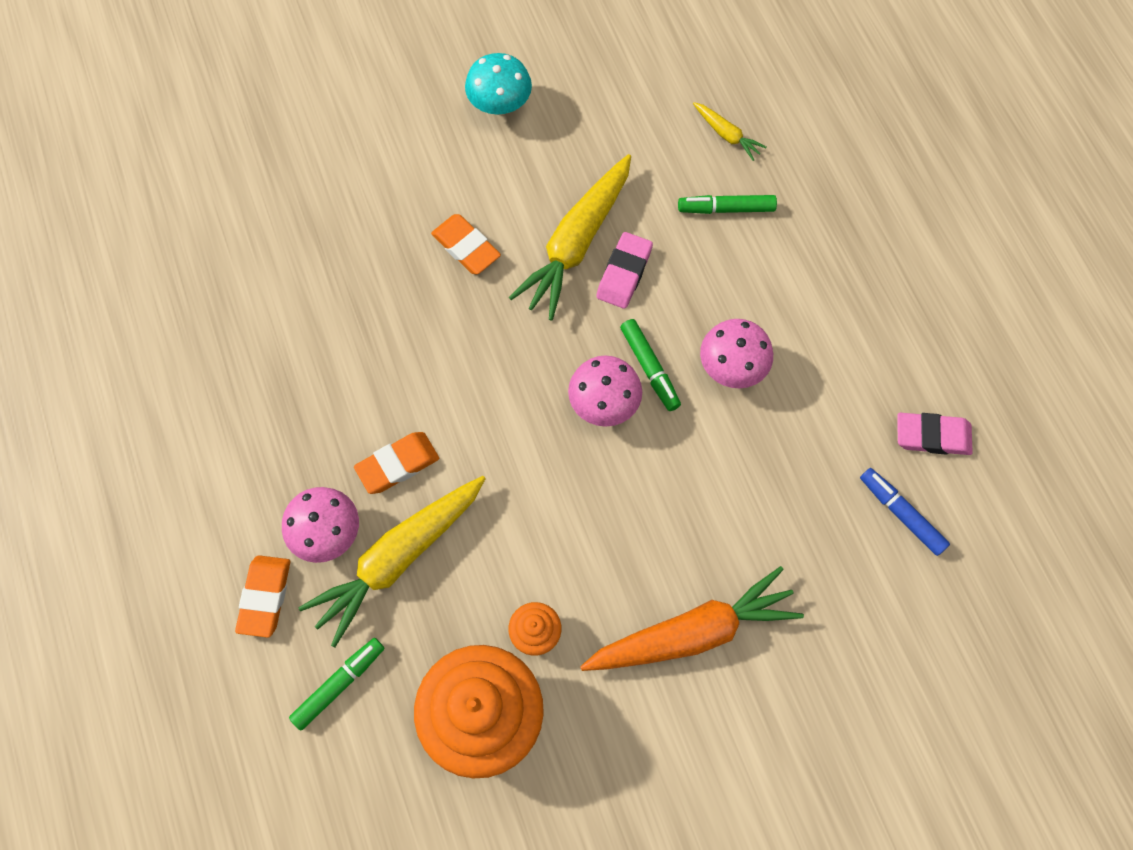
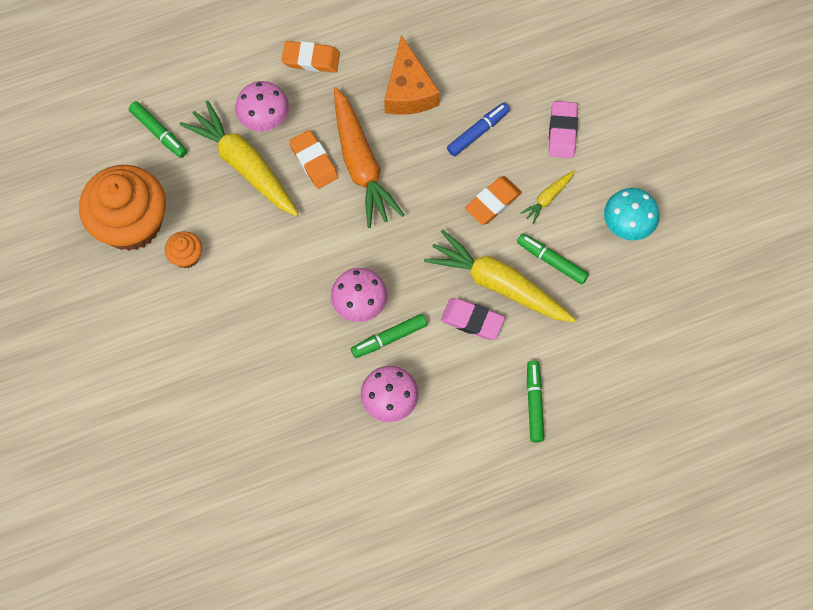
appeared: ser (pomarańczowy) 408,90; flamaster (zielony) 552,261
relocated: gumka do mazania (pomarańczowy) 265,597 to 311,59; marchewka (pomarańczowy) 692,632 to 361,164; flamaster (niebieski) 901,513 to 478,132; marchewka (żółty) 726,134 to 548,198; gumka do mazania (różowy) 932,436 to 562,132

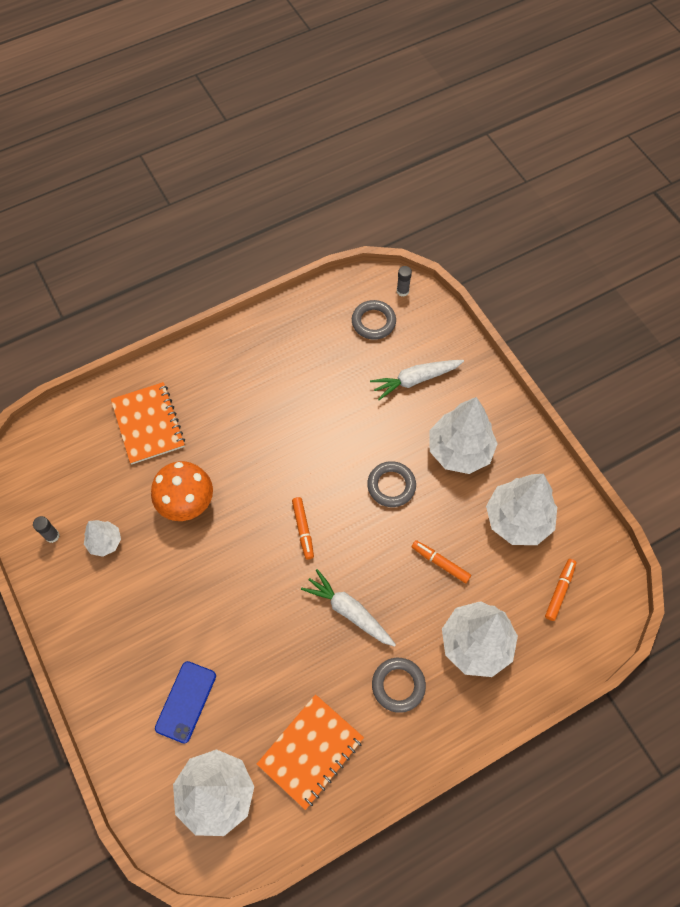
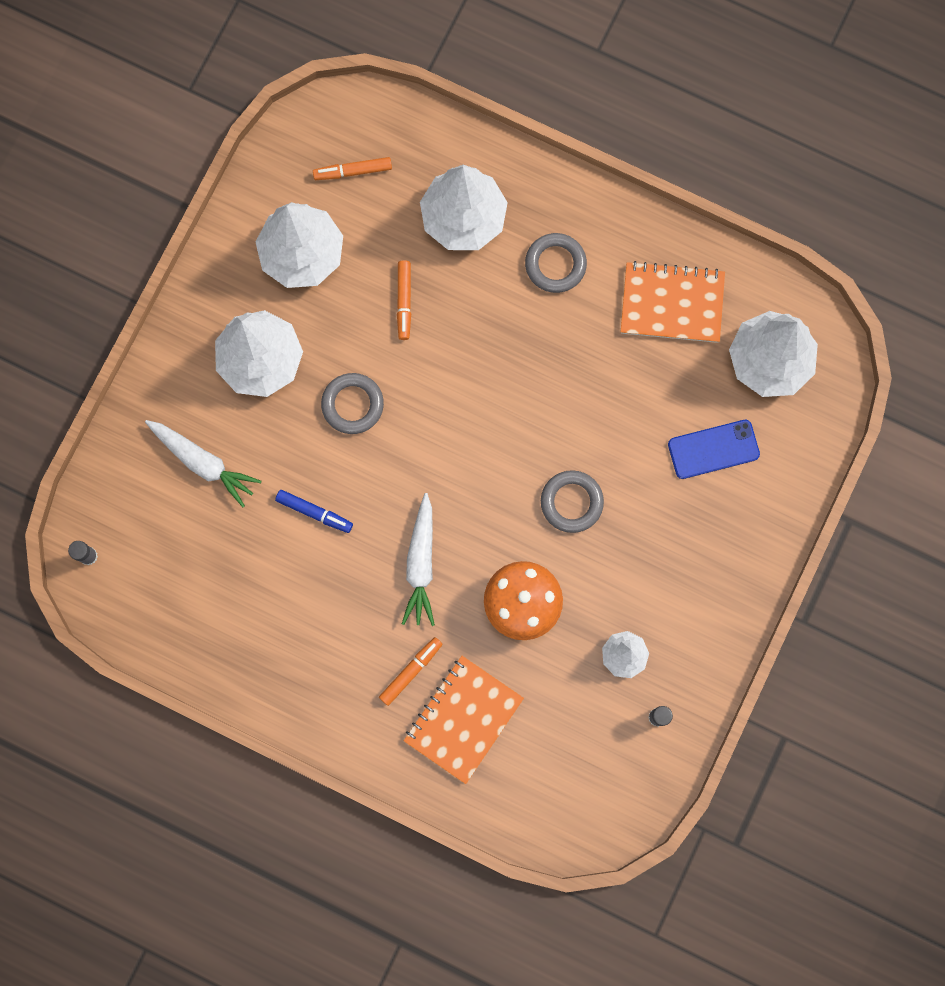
appeared: flamaster (niebieski) 314,512
relocated: flamaster (pomarańczowy) 303,529 to 411,671; marchewka (biały) 349,611 to 421,563; pierścień (szary) 373,322 to 571,502

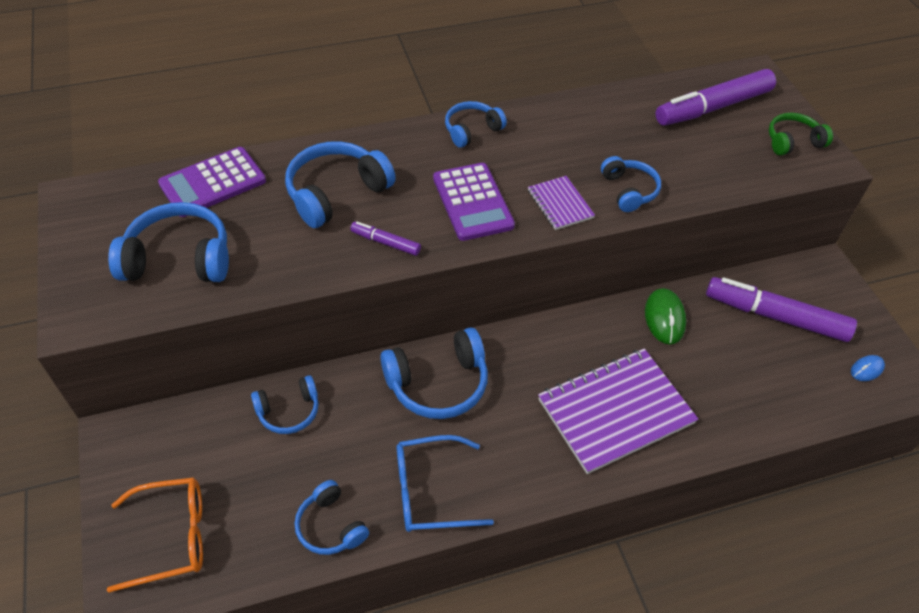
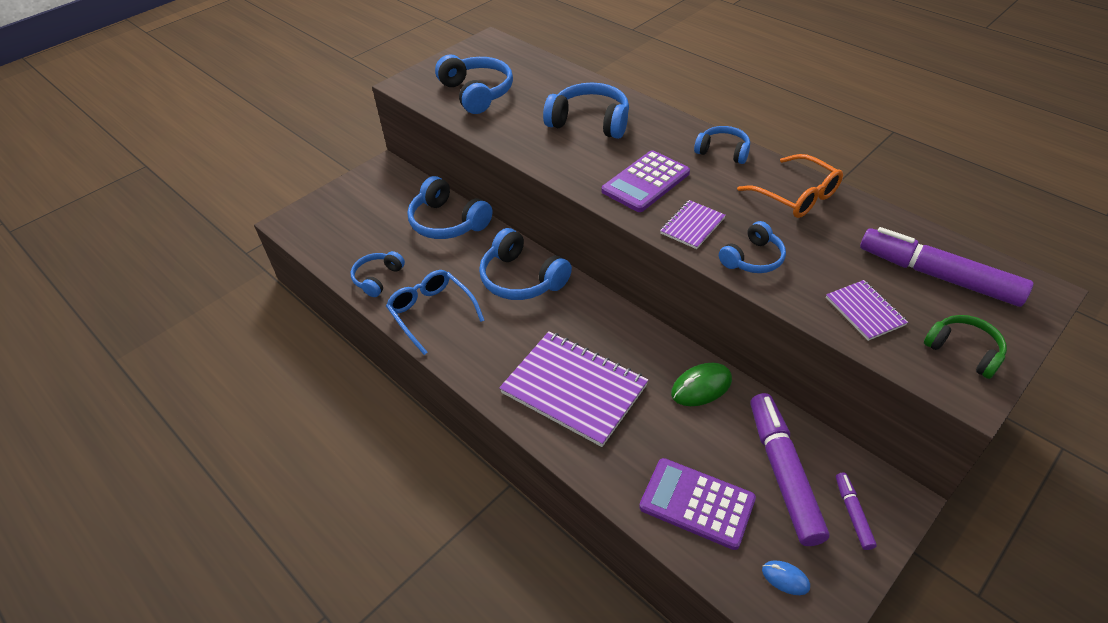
appeared: zeszyt (fioletowy) 865,311
relocated: kalkulator (fioletowy) 213,182 to 697,503; okulary (pomarańczowy) 171,537 to 796,195; flamaster (fioletowy) 385,242 to 853,513
size: słuchawki (niebieski) 289,411 = 448,222 x1.64

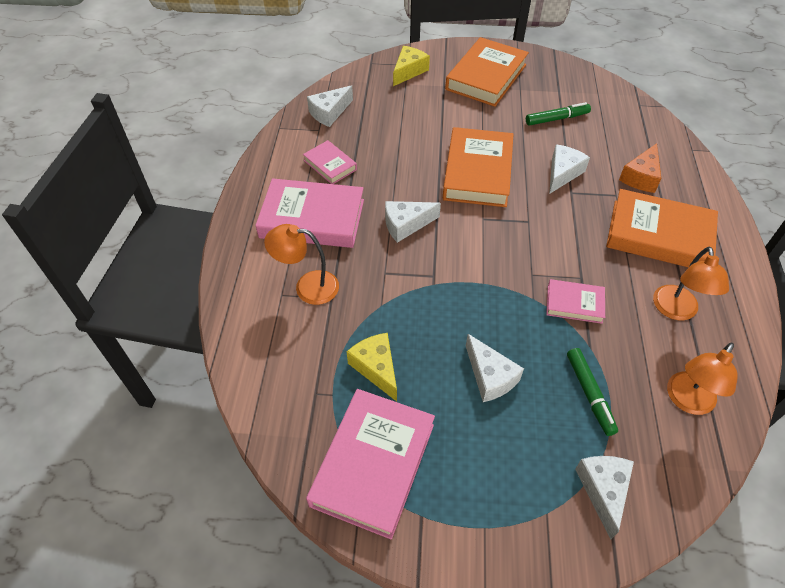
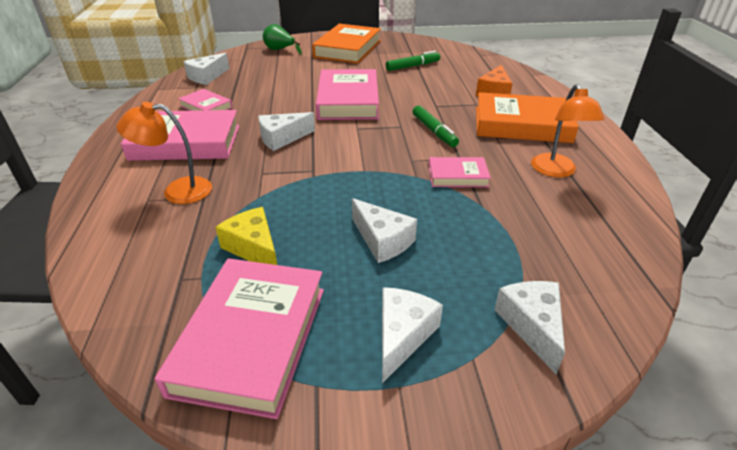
missing: lampka (pomarańczowy) 686,401
relocated: ser (biały) 562,173 to 402,336; flamaster (zielony) 589,394 to 434,131
exchanged: ser (żółty) 409,71 to gruszka (zielony) 280,50
colour: książka (pomarańczowy) 477,172 to książka (różowy) 348,100

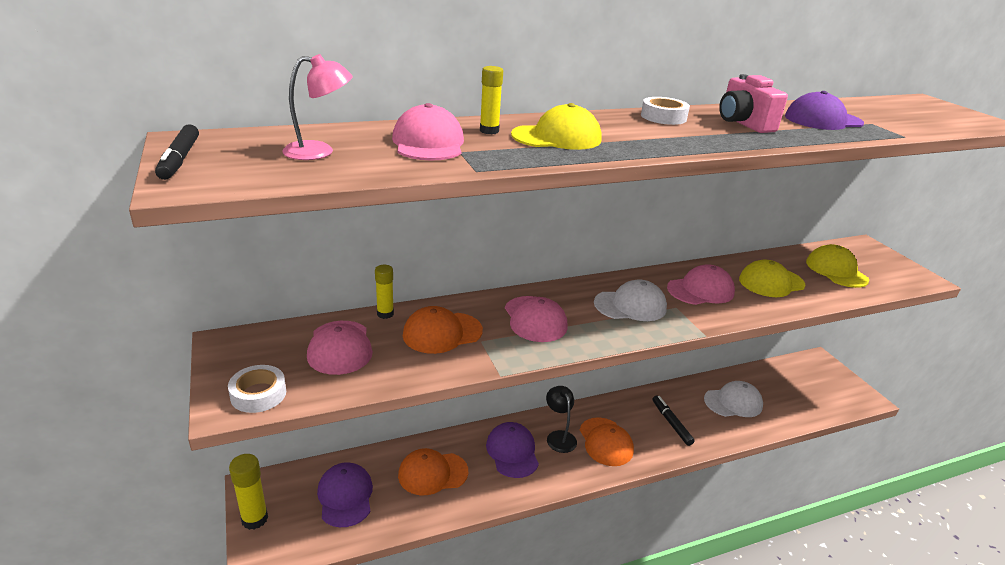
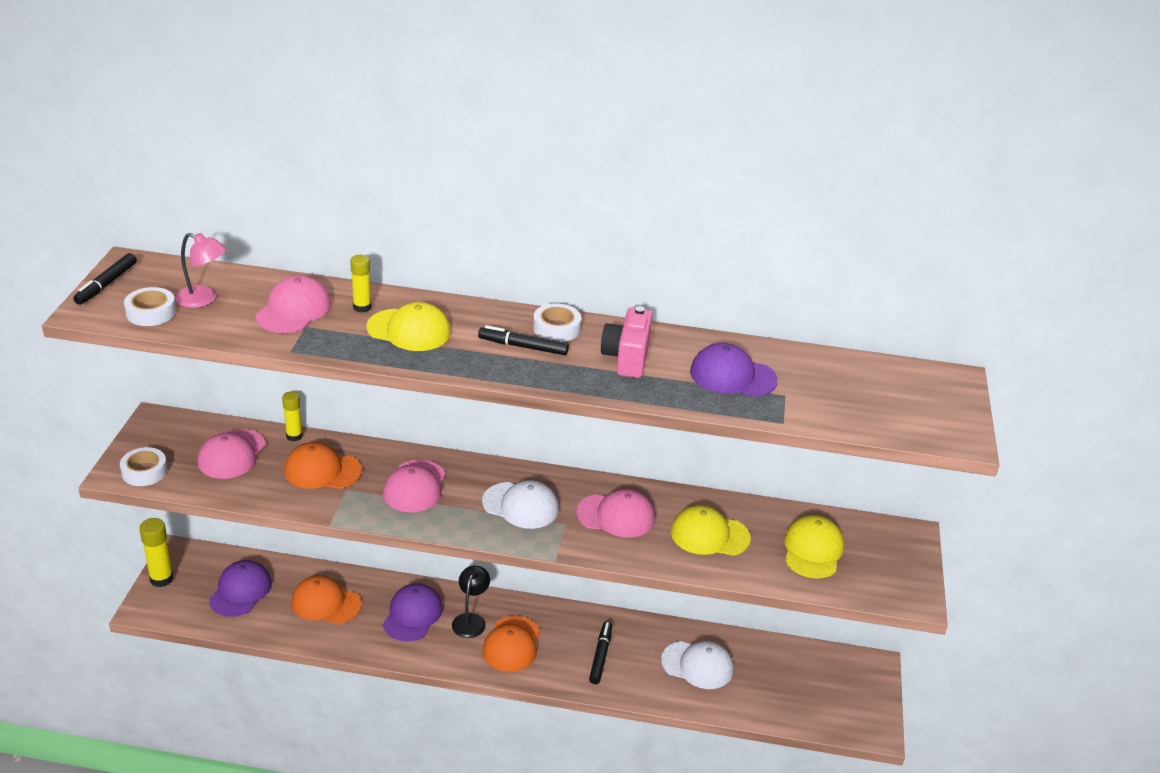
appeared: taśma klejąca (biały) 151,312; flamaster (czarny) 523,347

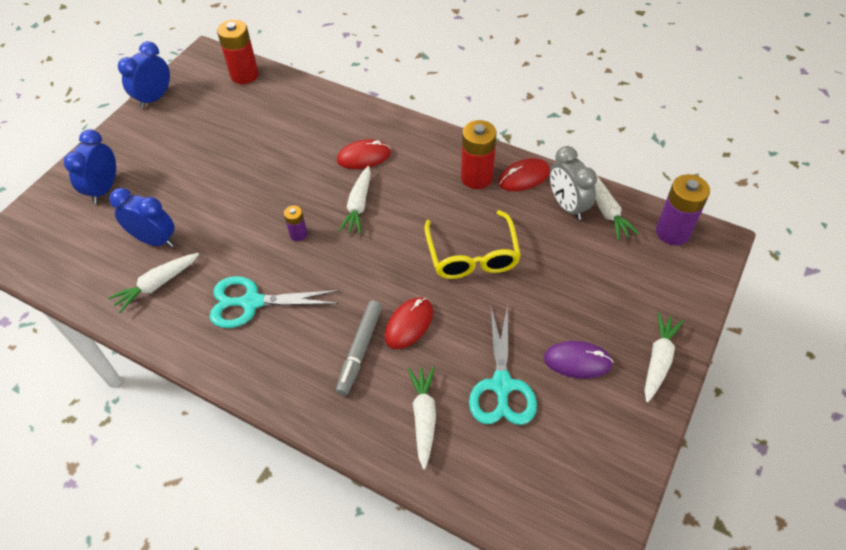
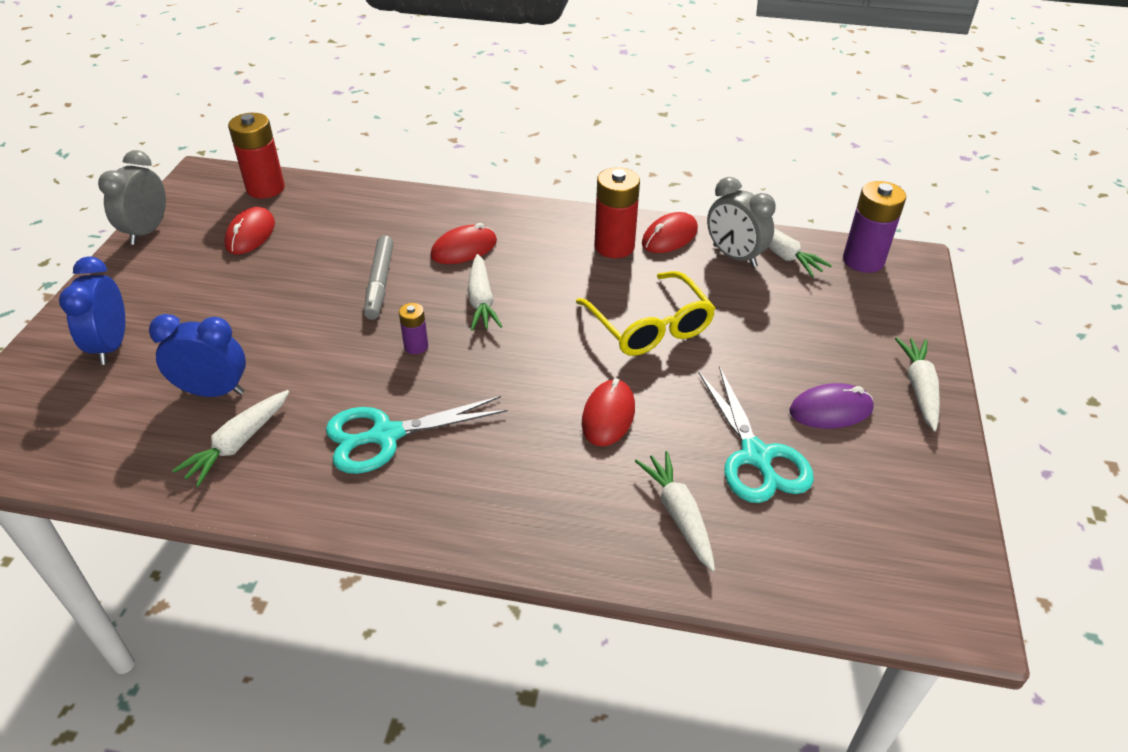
appeared: myszka (czerwony) 250,234
relocated: flamaster (szary) 360,349 to 380,282
colour: budzik (niebieski) 154,98 to budzik (szary) 147,231

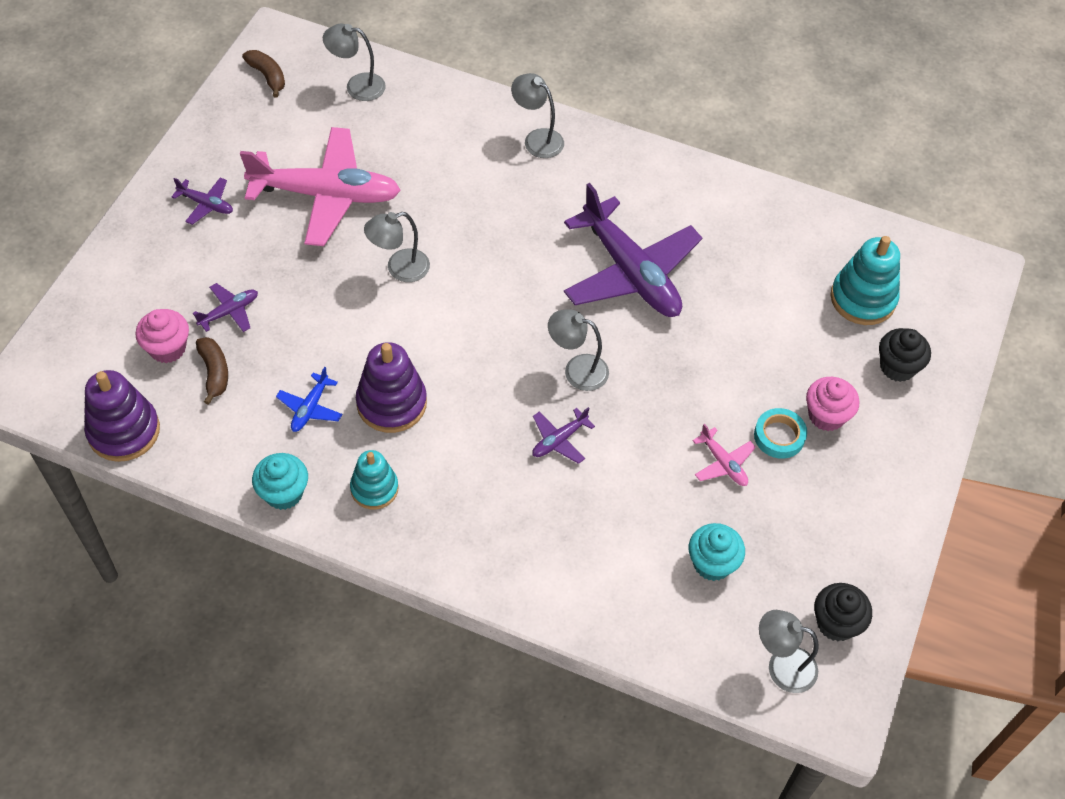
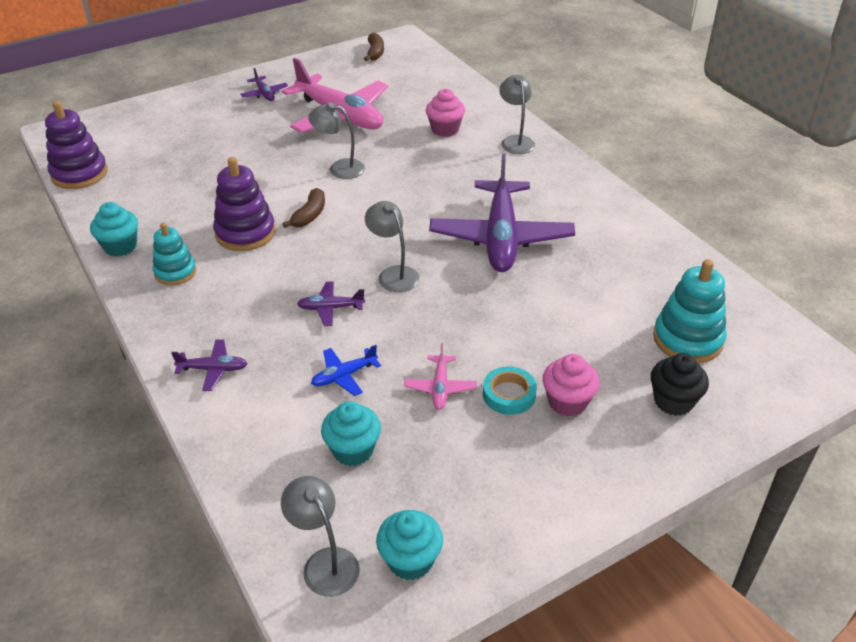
missing: lampka (szary) 357,86
relocated: samolot (fioletowy) 229,312 to 213,369; banan (brązowy) 214,372 to 309,215; samolot (niebieski) 310,408 to 344,376; muffinka (różowy) 167,348 to 445,129
colour: muffinka (czarny) 836,623 to muffinka (turkusowy) 410,560

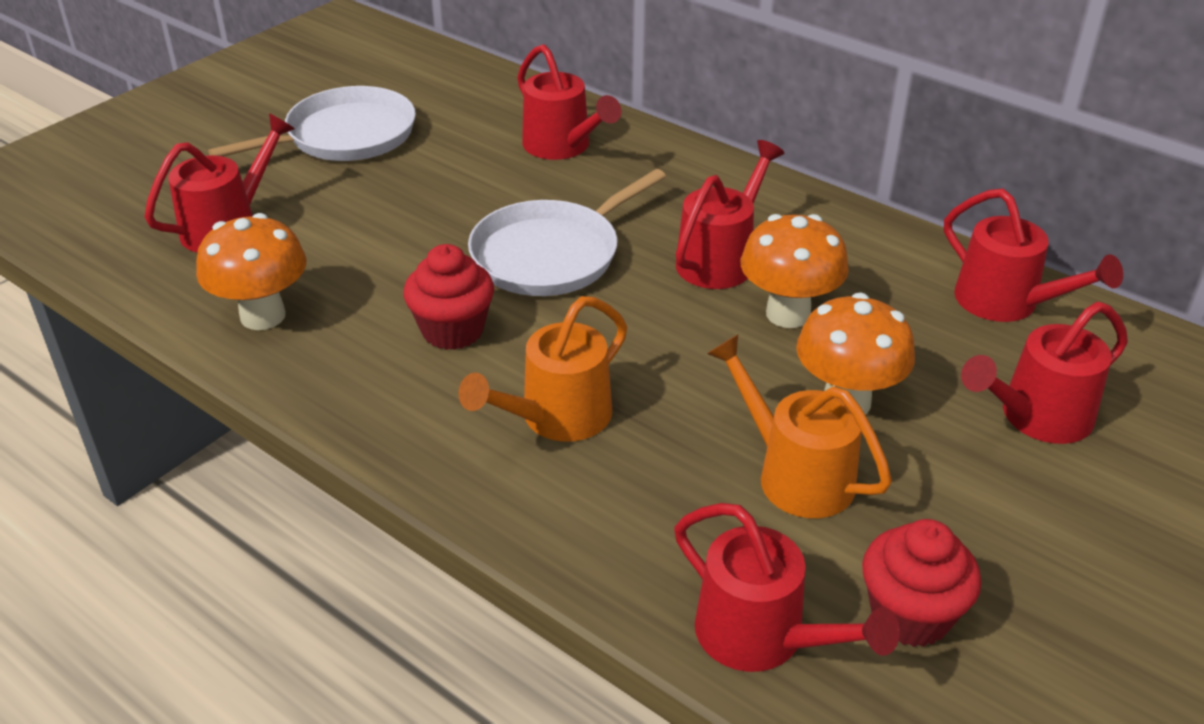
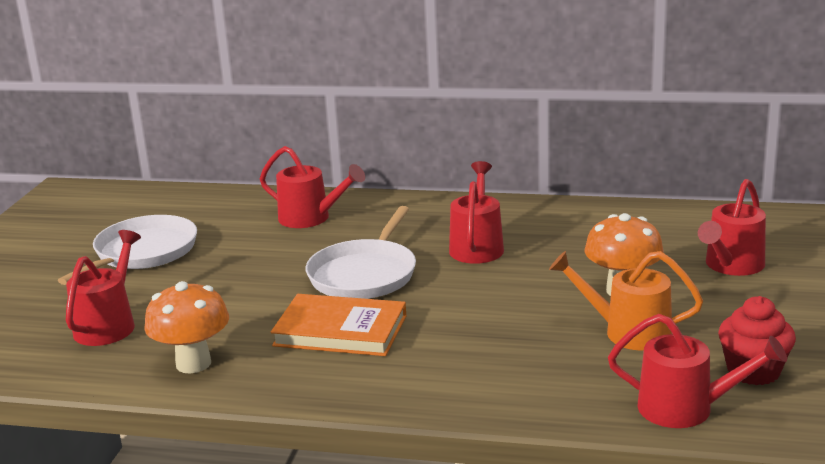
missing: konewka (pomarańczowy) 556,418; grzyb (pomarańczowy) 788,314; konewka (czerwony) 1007,303
exchanged: muffinka (czerwony) 452,330 to książka (pomarańczowy) 340,331

